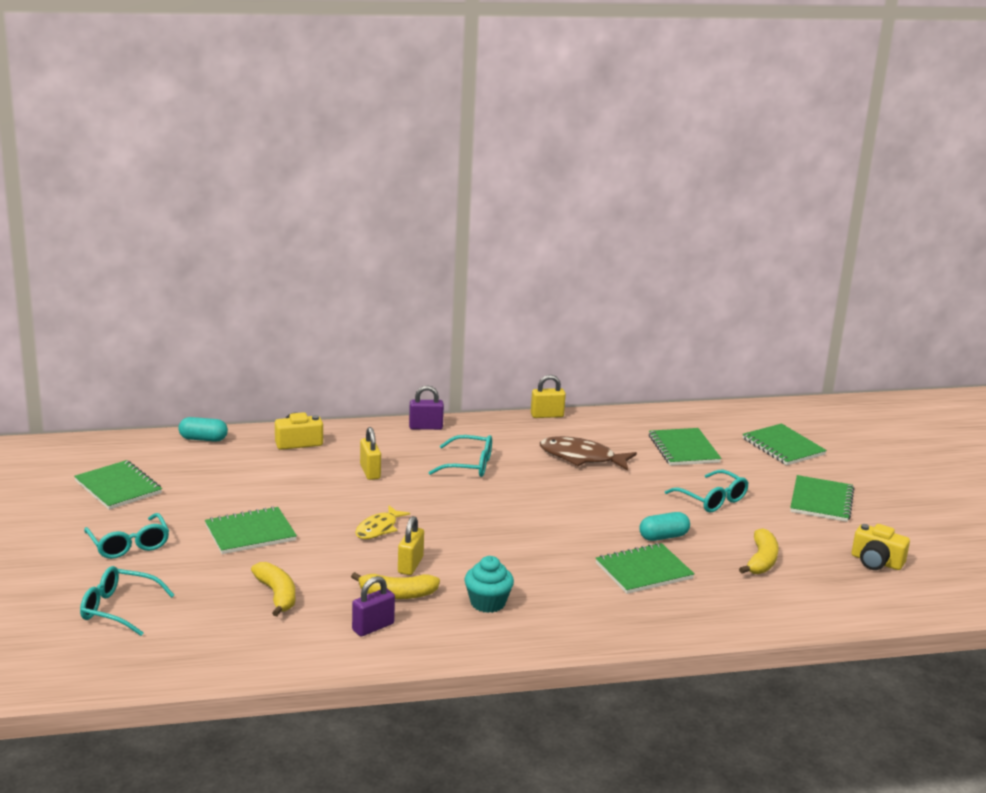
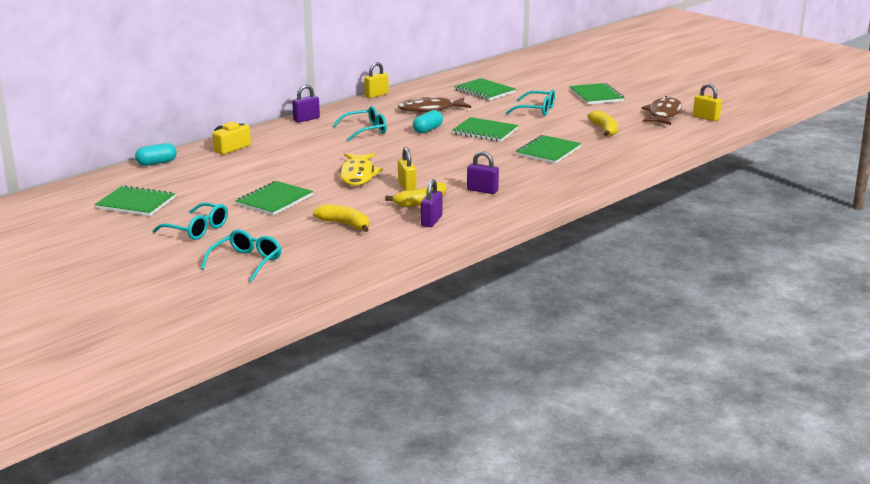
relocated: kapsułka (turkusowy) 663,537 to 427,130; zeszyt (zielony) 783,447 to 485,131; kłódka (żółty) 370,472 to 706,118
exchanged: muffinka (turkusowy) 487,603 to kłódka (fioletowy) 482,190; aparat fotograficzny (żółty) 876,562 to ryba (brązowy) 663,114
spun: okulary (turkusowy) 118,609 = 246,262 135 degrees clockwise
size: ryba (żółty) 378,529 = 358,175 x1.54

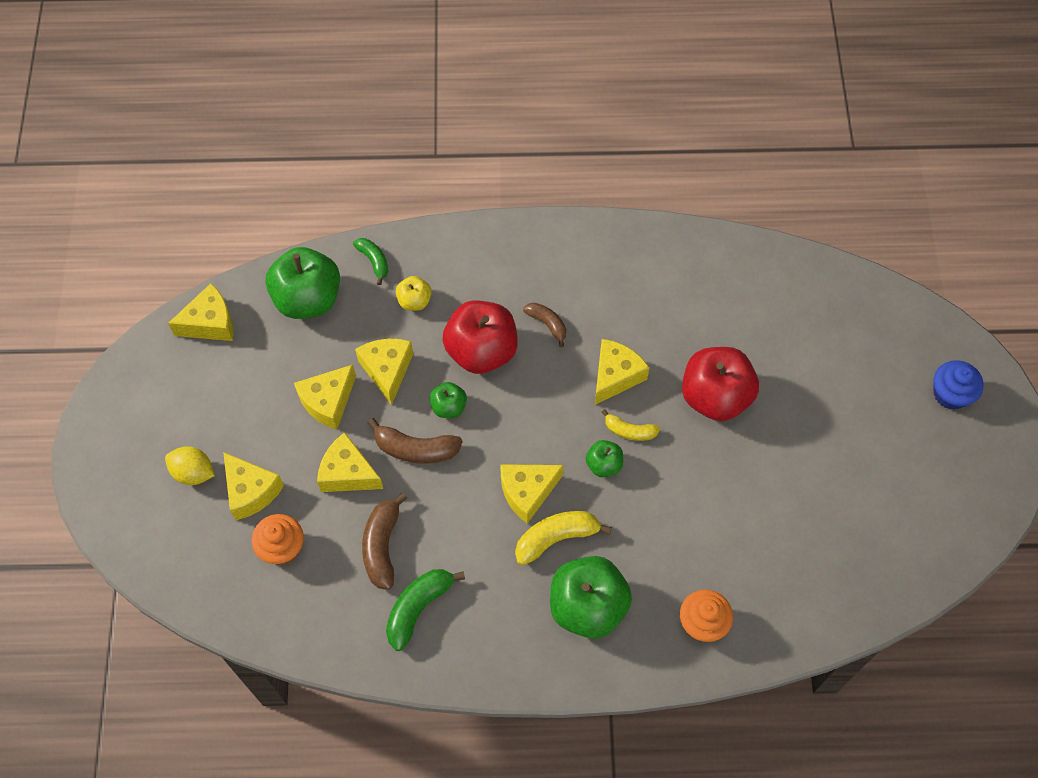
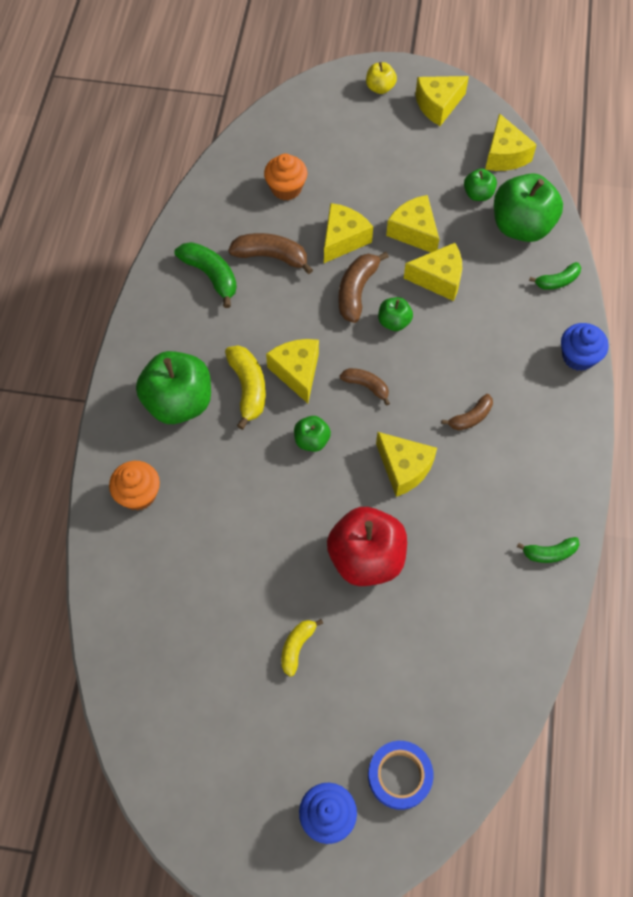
missing: cytryna (żółty) 193,472; jabłko (czerwony) 481,351
appeared: banan (brązowy) 366,386; taśma klejąca (niebieski) 399,776; jabłko (zielony) 478,194; banan (zielony) 549,553; muffinka (niebieski) 578,356
relocated: banan (żółty) 629,431 to 297,647; jabłko (żółty) 414,301 to 380,88; ser (żółty) 251,491 to 438,105

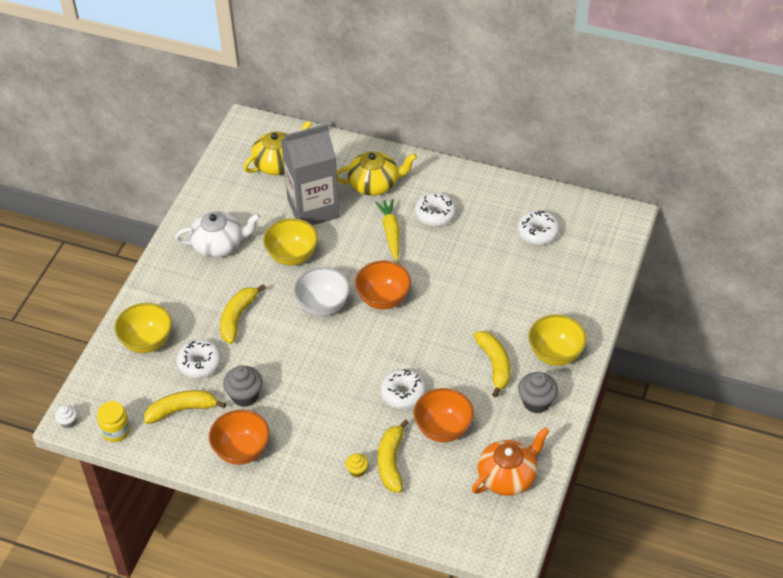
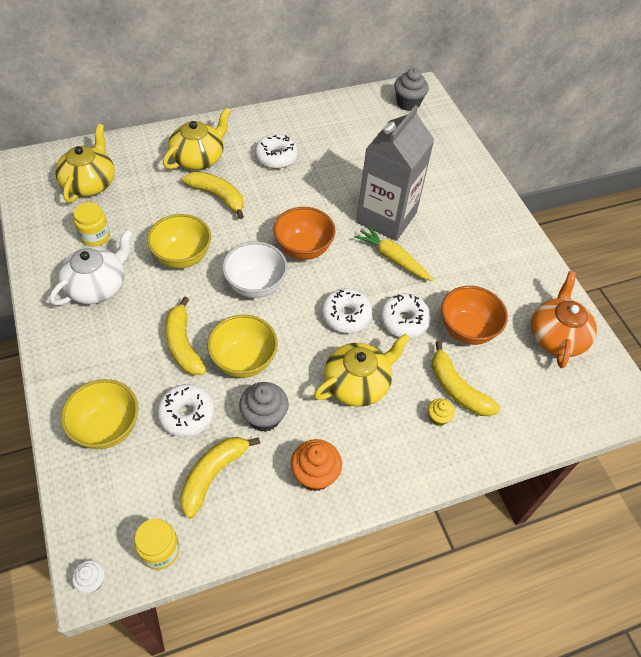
appeared: słoik (żółty) 95,236; imbryk (żółty) 357,383
relocated: banan (żółty) 494,365 to 217,196; miska (żółty) 555,354 to 244,361; donut (biały) 538,232 to 346,316; marchewka (żółty) 391,232 to 392,258; karton mleka (szary) 313,209 to 386,217; muffinka (szary) 536,402 to 408,103
exchanged: miska (pomarańczowy) 242,450 to muffinka (pomarańczowy) 315,475

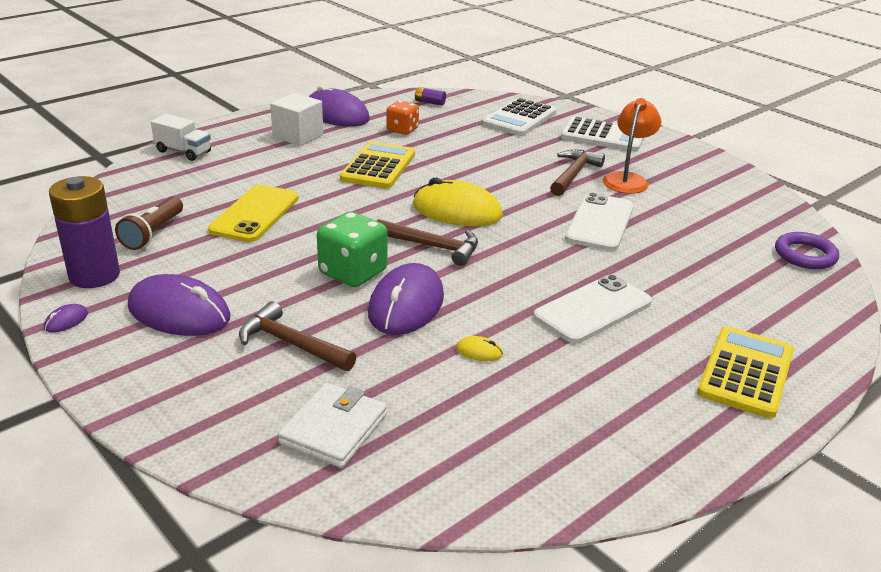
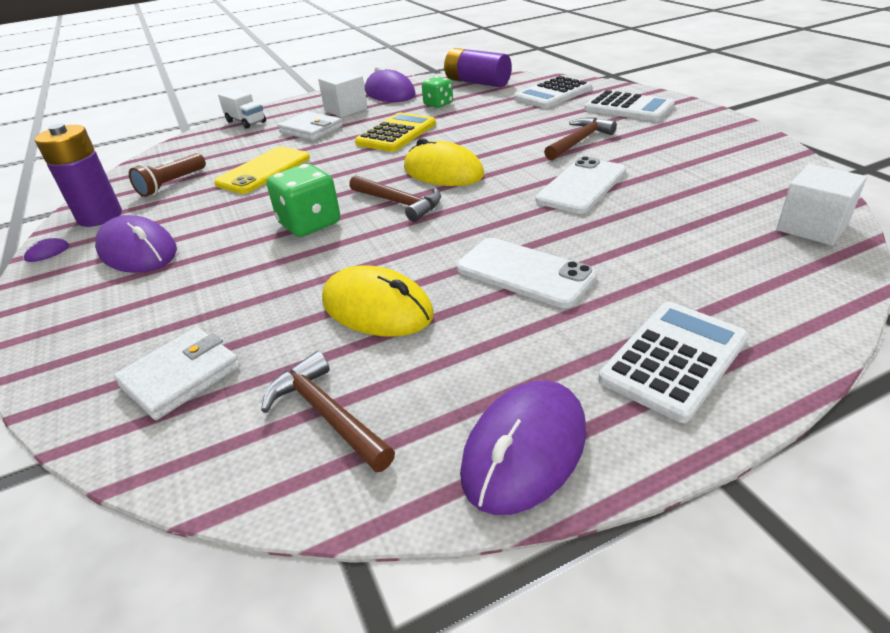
missing: lampka (pomarańczowy) 627,179
appeared: portfel (biały) 311,129
relocated: młotek (brązowy) 291,344 to 327,414; myszka (fioletowy) 406,305 to 524,449
exchanged: pierścień (fioletowy) 805,255 to sześcian (biały) 812,227
colour: kostka do gry (pomarańczowy) 402,130 to kostka do gry (zielony) 438,104; kalkulator (żółty) 746,372 to kalkulator (biały) 674,360
spun: telefon (biały) 592,309 = 525,272 60 degrees clockwise
size: myszka (żółty) 479,351 = 377,308 x2.49; bateria (fioletowy) 429,102 = 477,82 x2.37

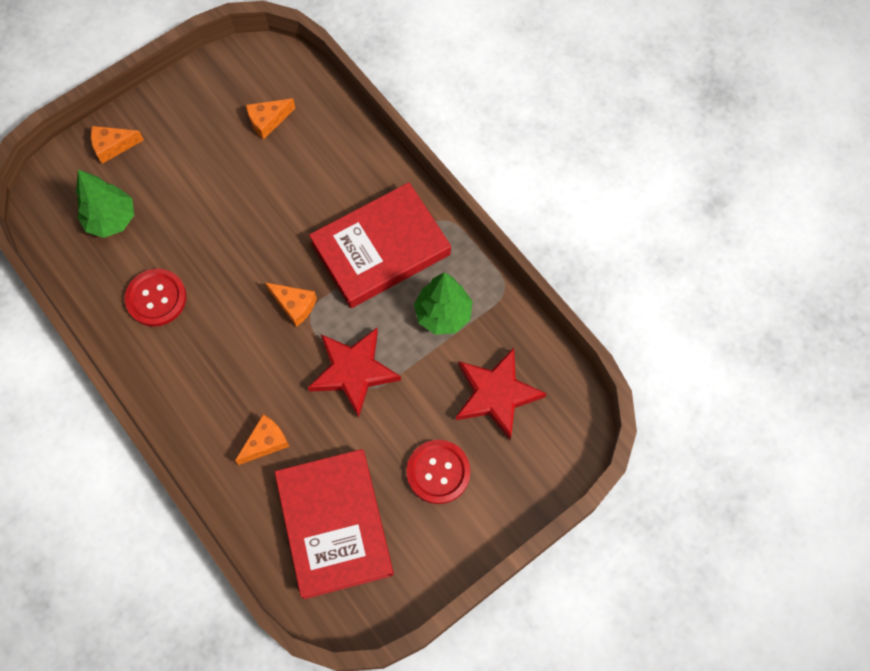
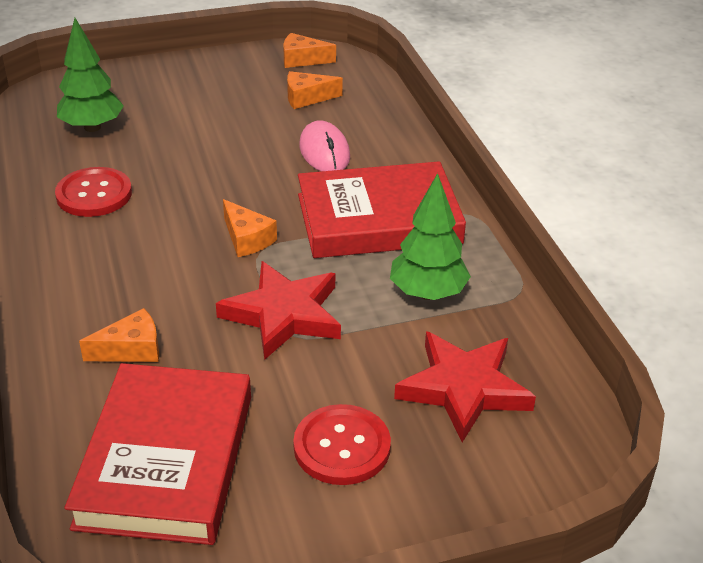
appeared: myszka (różowy) 324,152
relocated: ser (pomarańczowy) 113,146 to 302,60

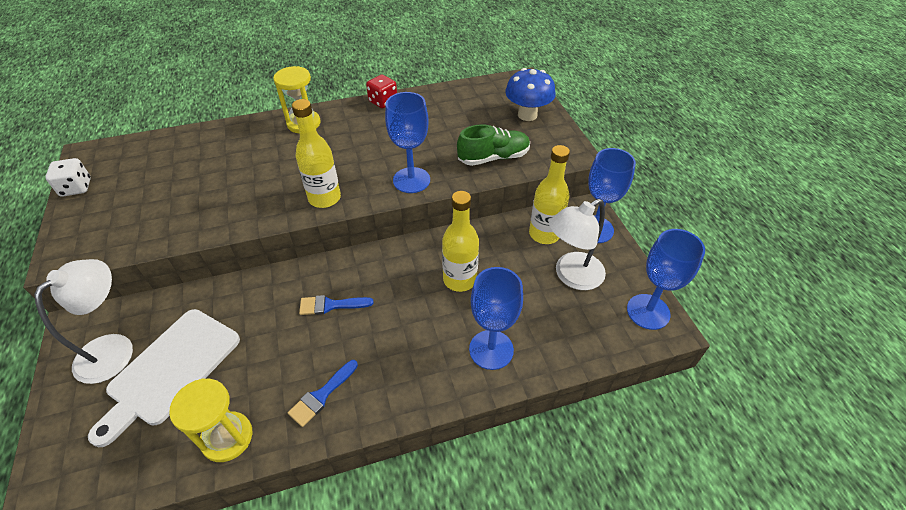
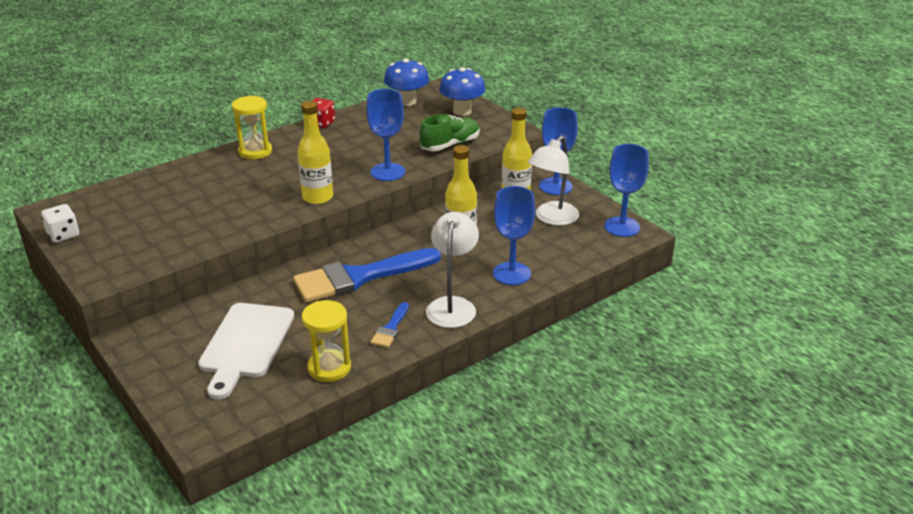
appeared: grzyb (niebieski) 407,102
relocated: lampka (biały) 114,348 to 452,305
size: pędzel (niebieski) 331,305 = 359,277 x2.26

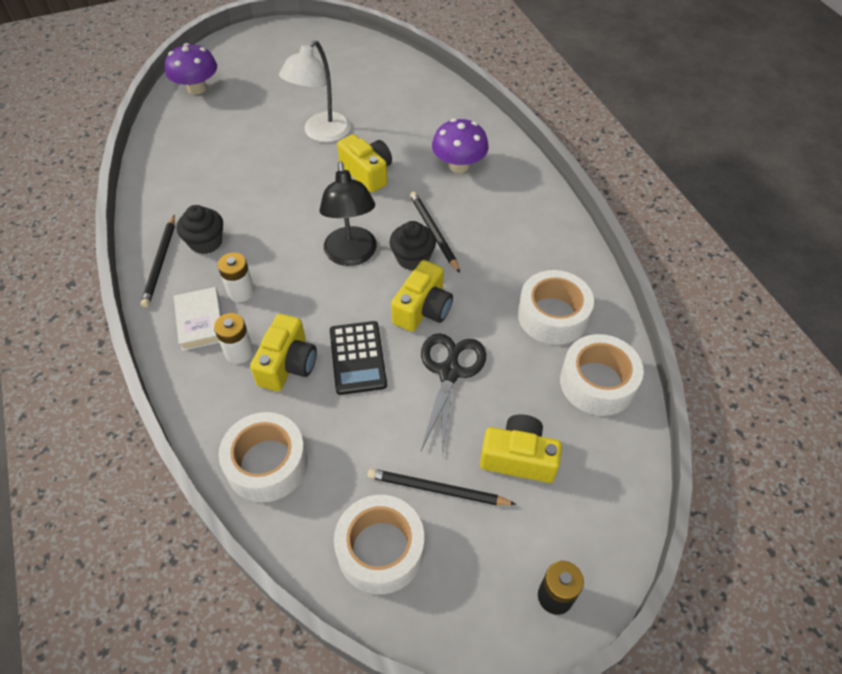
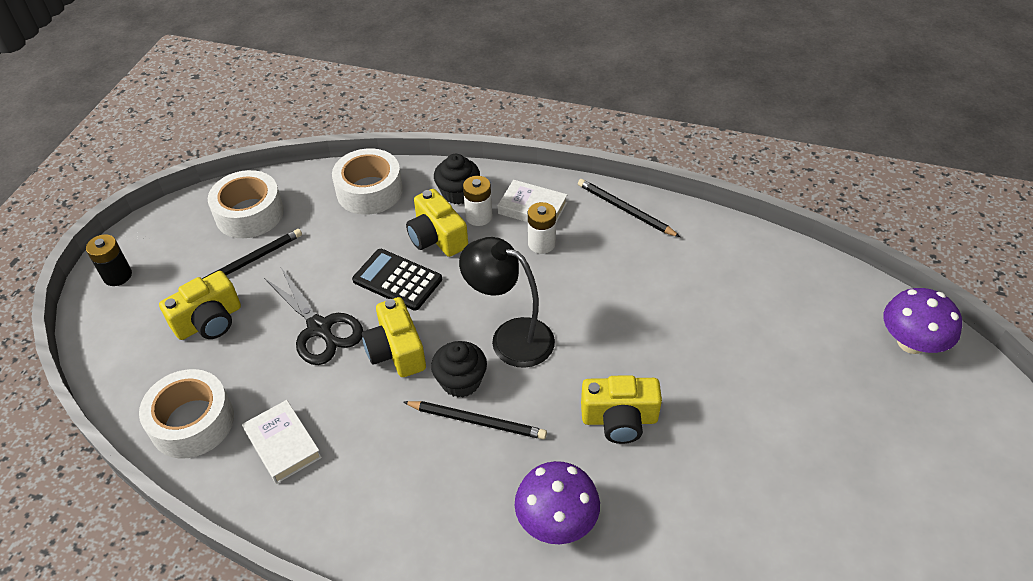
missing: lampka (biały) 321,133
relocated: muffinka (czarny) 206,242 to 458,193
exchanged: taśma klejąca (biały) 552,315 to książka (biały) 283,444

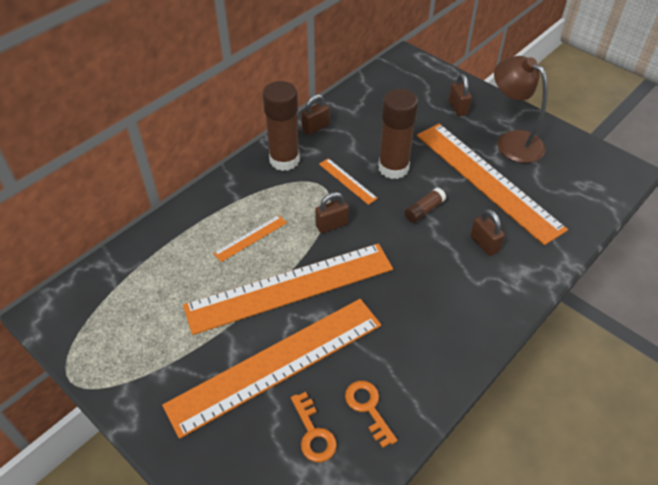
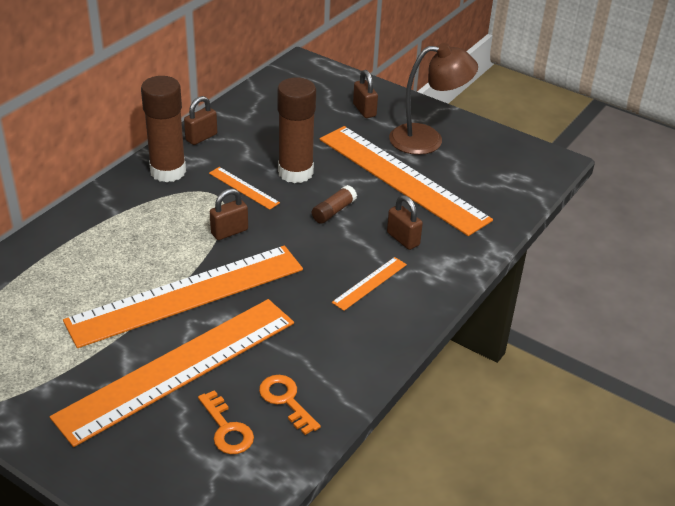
relocated: linijka (pomarańczowy) 251,238 to 370,283
spun: lampka (brązowy) 512,141 = 427,139 135 degrees clockwise

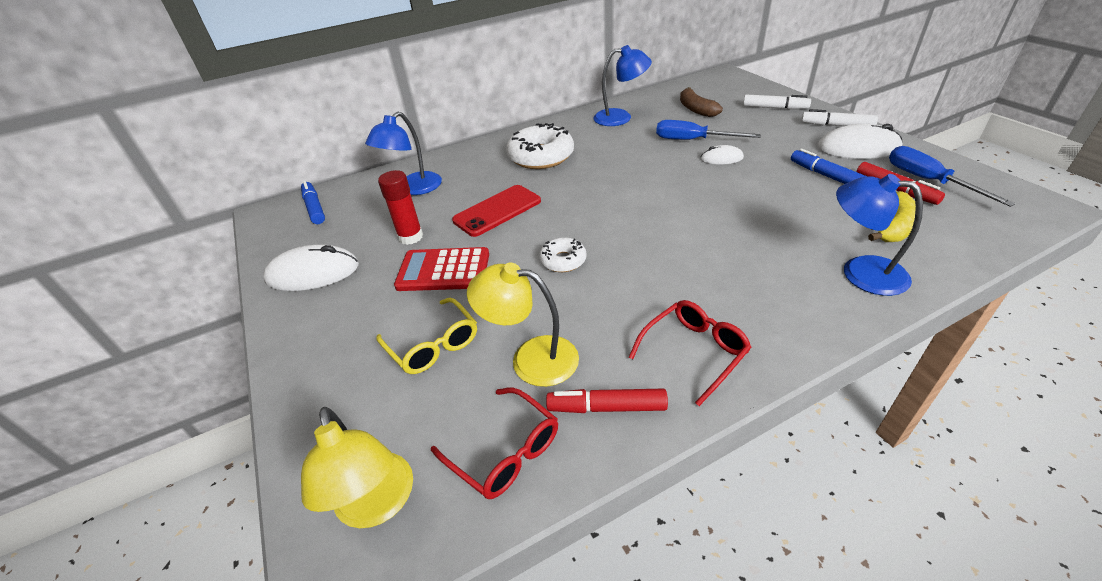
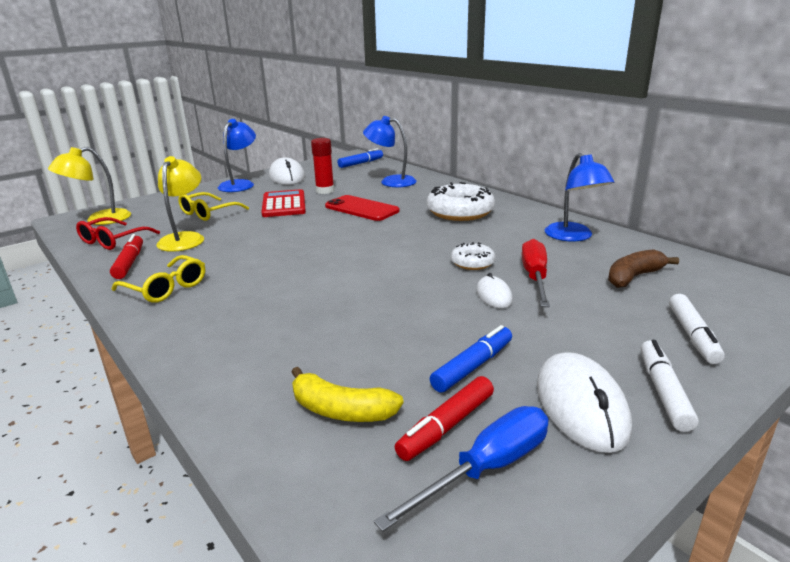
relocated: lampka (niebieski) 860,272 to 240,184; donut (biały) 563,260 to 472,263
colour: okulary (czerwony) 694,352 to okulary (żółty) 166,288; śrubokręt (niebieski) 693,140 to śrubokręt (czerwony) 535,277

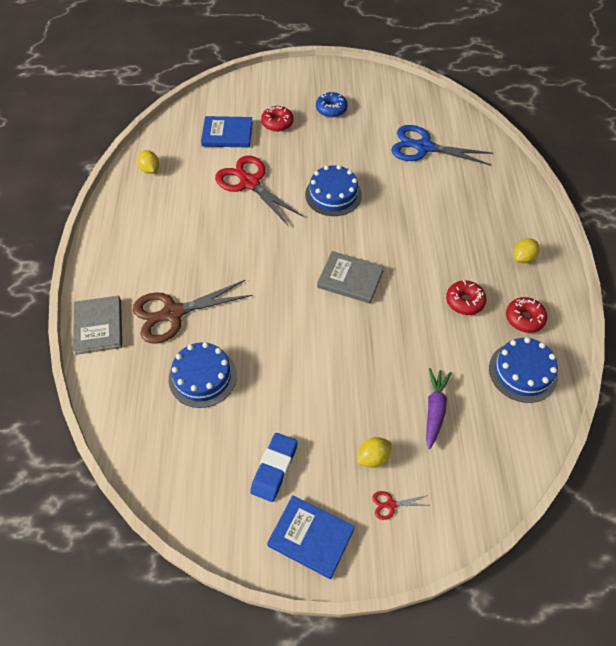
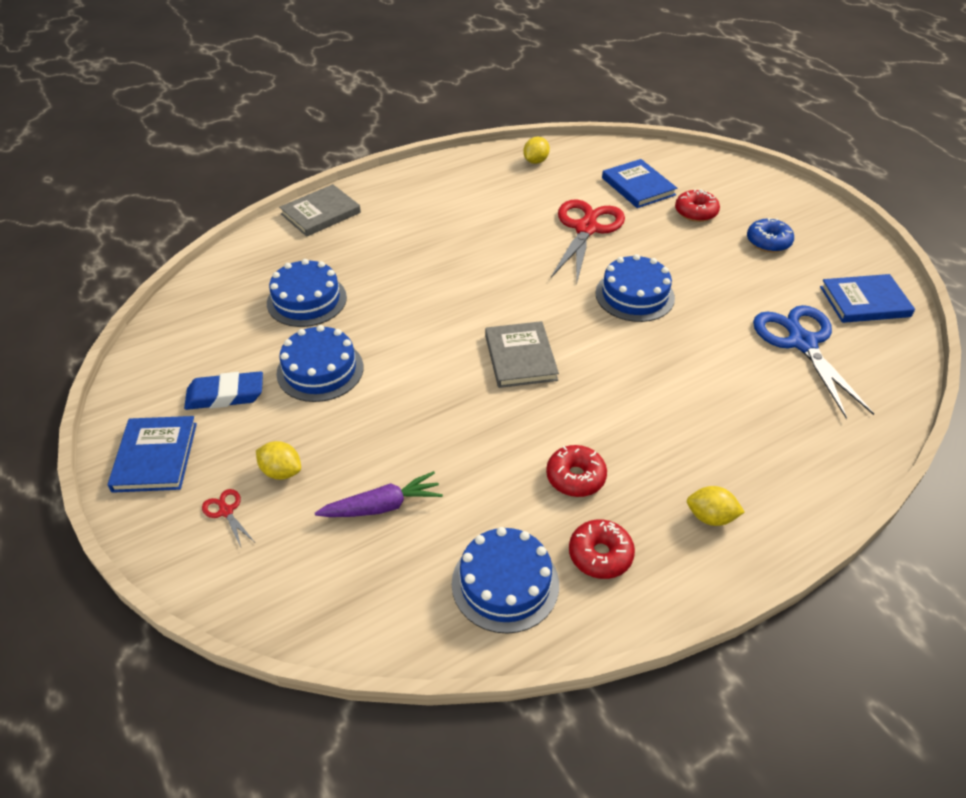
missing: nożyczki (brązowy) 173,313
appeared: tort (niebieski) 320,370; książka (niebieski) 864,302

